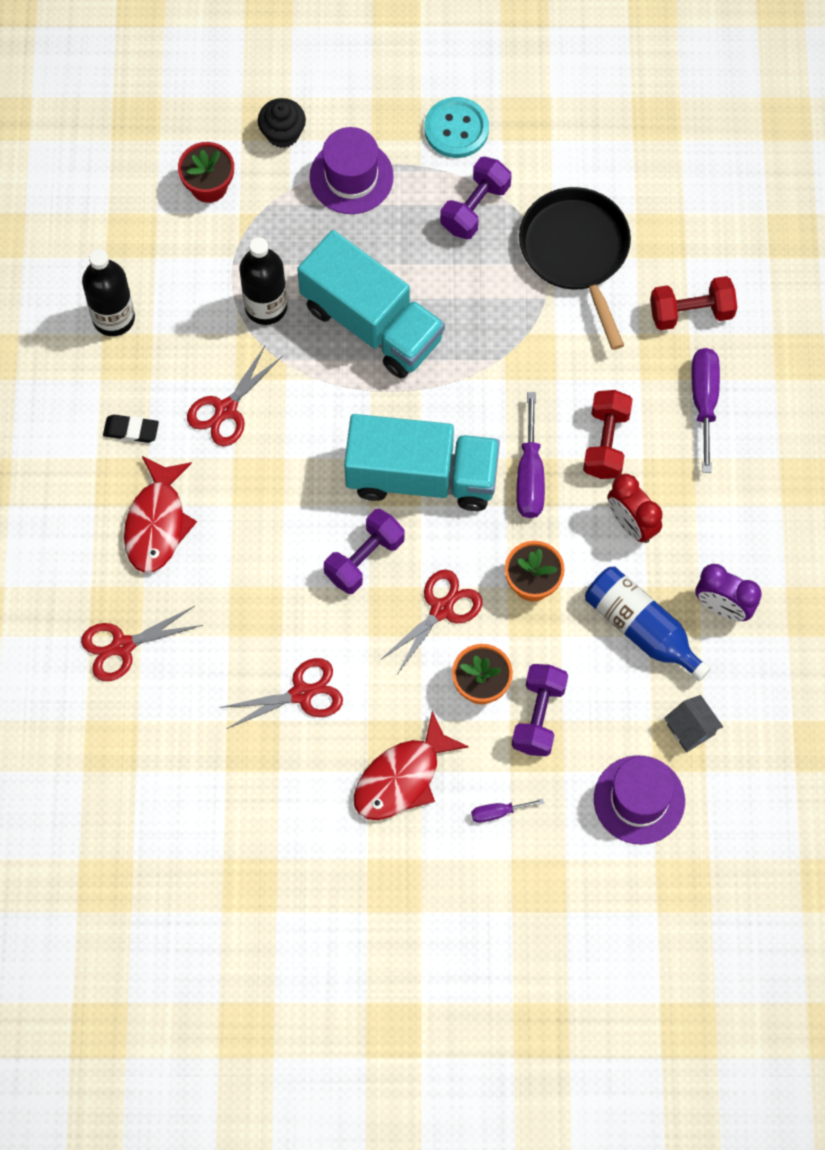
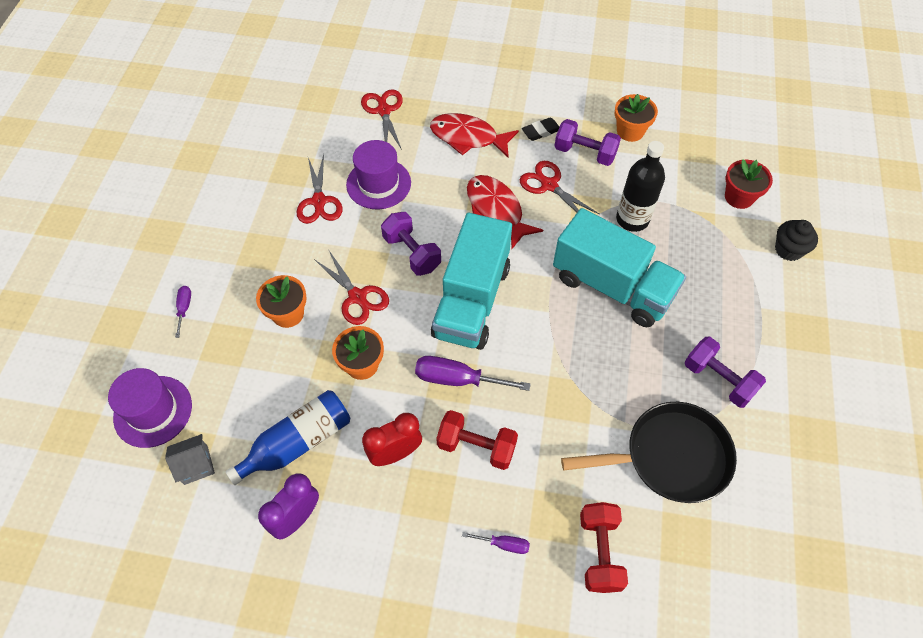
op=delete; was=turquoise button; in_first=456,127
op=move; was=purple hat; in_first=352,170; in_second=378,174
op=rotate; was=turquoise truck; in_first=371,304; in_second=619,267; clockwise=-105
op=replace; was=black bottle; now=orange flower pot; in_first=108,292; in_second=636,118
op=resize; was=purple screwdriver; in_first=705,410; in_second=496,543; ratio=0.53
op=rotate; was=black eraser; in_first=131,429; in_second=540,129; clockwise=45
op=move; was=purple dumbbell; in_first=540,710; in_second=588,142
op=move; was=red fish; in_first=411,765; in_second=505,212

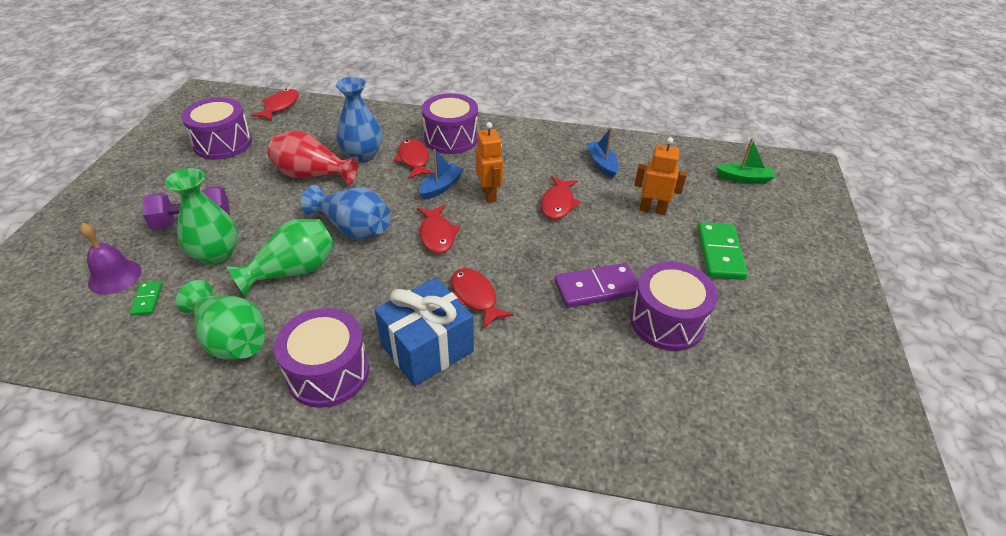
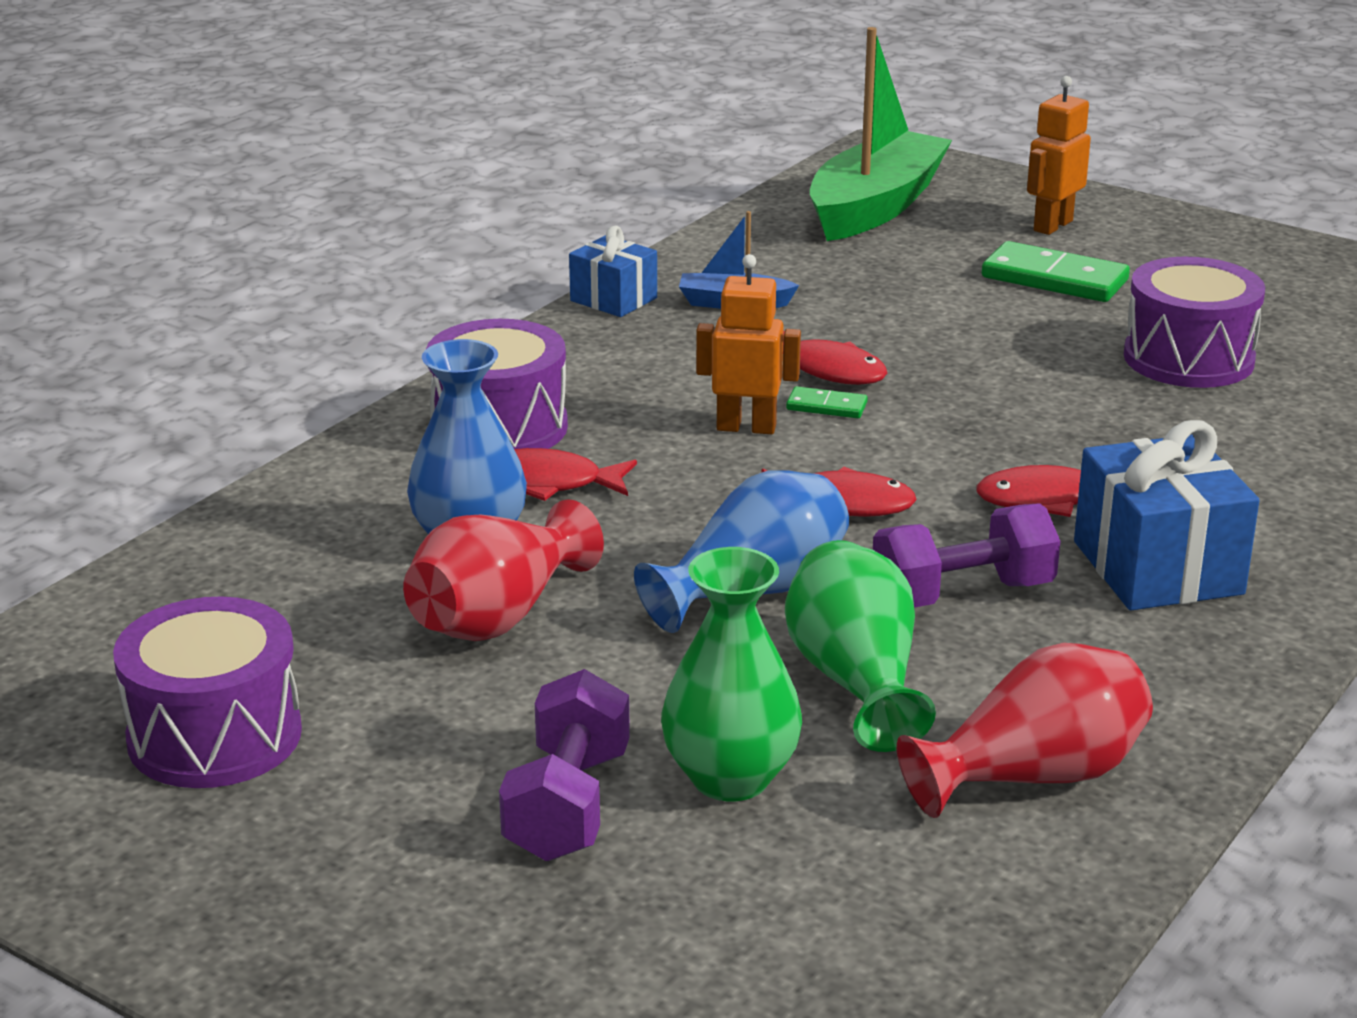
op=delete; was=red fish; in_first=275,105
op=move; was=orange robot; in_first=660,176; in_second=1059,155
op=resize; was=green boat; in_first=745,161; in_second=881,134; ratio=2.12
op=delete; was=blue boat; in_first=441,174
op=delete; was=purple bell; in_first=111,259
op=delete; was=purple domino; in_first=596,285
op=recolor; was=green vase; now=red vase; in_first=220,320; in_second=1025,730
op=move; was=green domino; in_first=146,298; in_second=827,402
op=delete; was=purple drum; in_first=321,358
op=insert; now=blue gift; in_second=613,271
op=insert; now=purple dumbbell; in_second=966,555

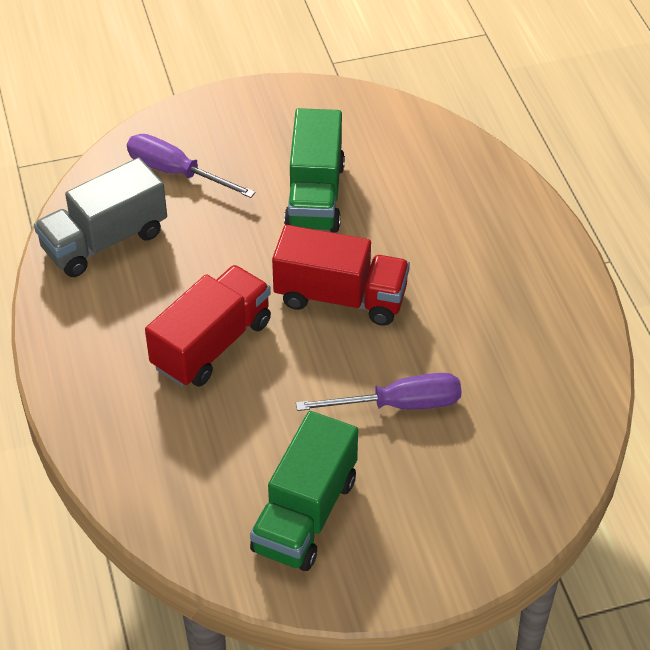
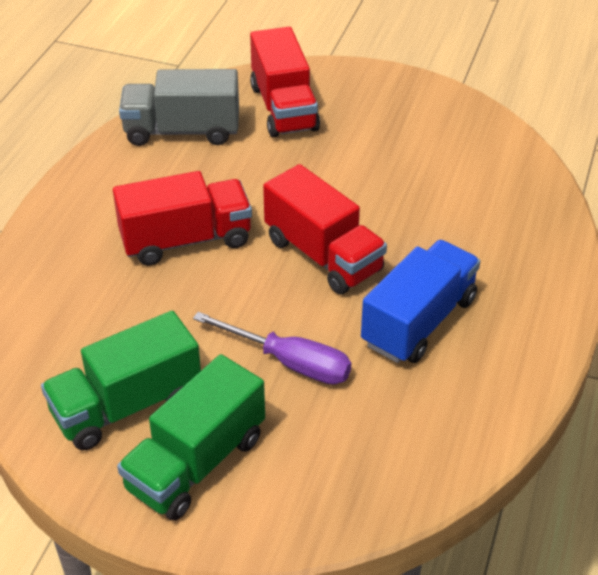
op=move; was=green truck; in_first=314,170; in_second=191,437
op=replace; was=purple screwdriver; now=red truck; in_first=191,166; in_second=285,82
op=insert; now=blue truck; in_second=420,301

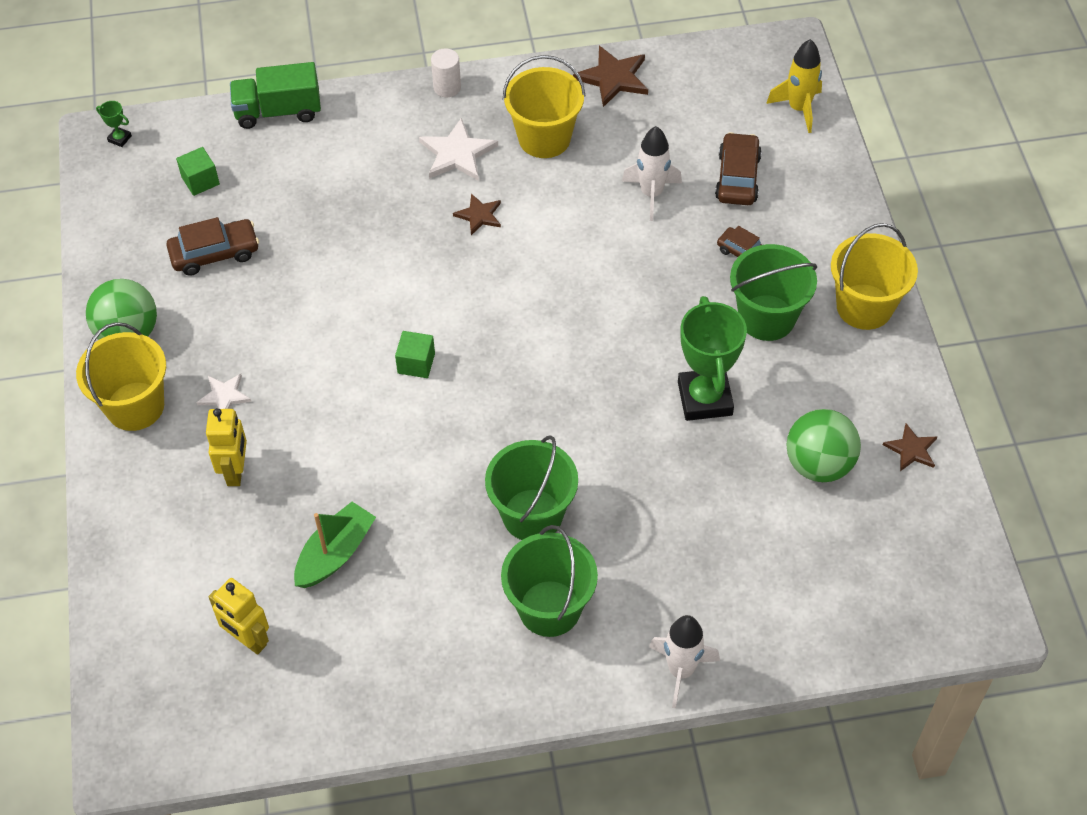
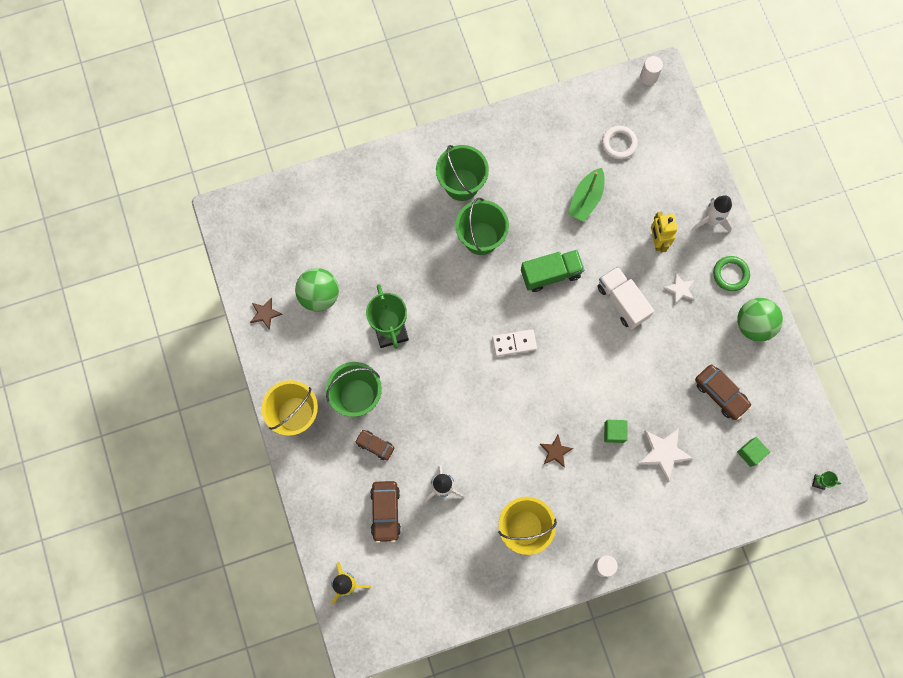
op=delete; was=brown star; in_first=610,76
op=move; was=green truck; in_first=275,95; in_second=553,271
op=move; was=white star; in_first=458,149; in_second=665,455
op=rotate; was=brown car; in_first=212,246; in_second=723,392; clockwise=-105
op=replace; was=yellow bucket; now=green ring; in_first=121,376; in_second=731,273
op=move; was=green cube; in_first=415,354; in_second=615,431
op=replace; was=yellow robot; now=white ring; in_first=239,616; in_second=620,142
op=move; was=white rocket; in_first=684,661; in_second=712,214
op=insert; now=white cylinder; in_second=651,70
op=insert; now=white truck; in_second=625,298
op=insert; now=white domino; in_second=514,343

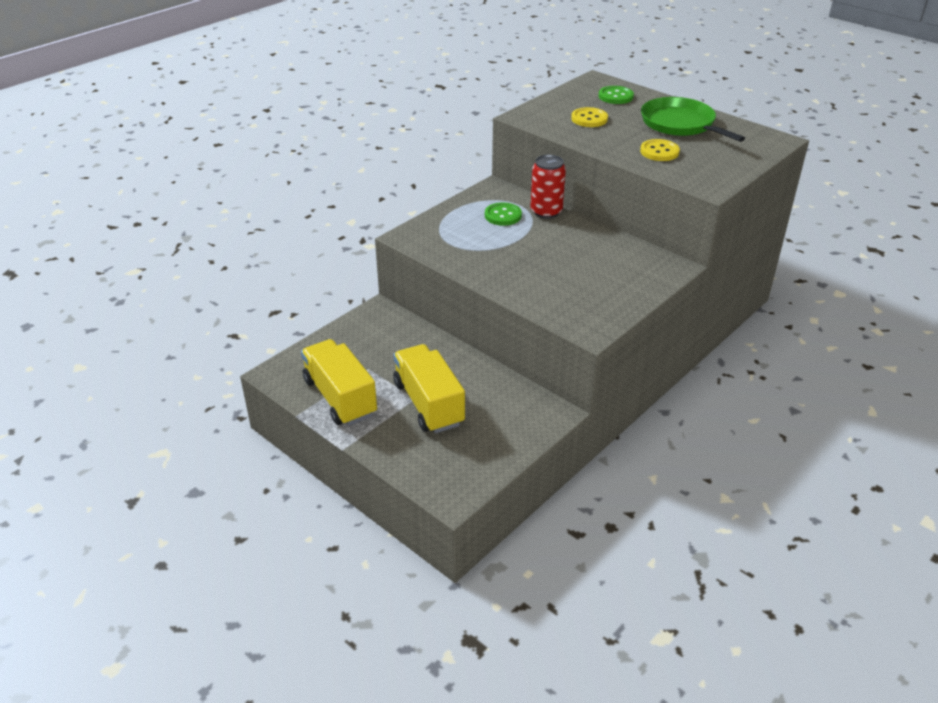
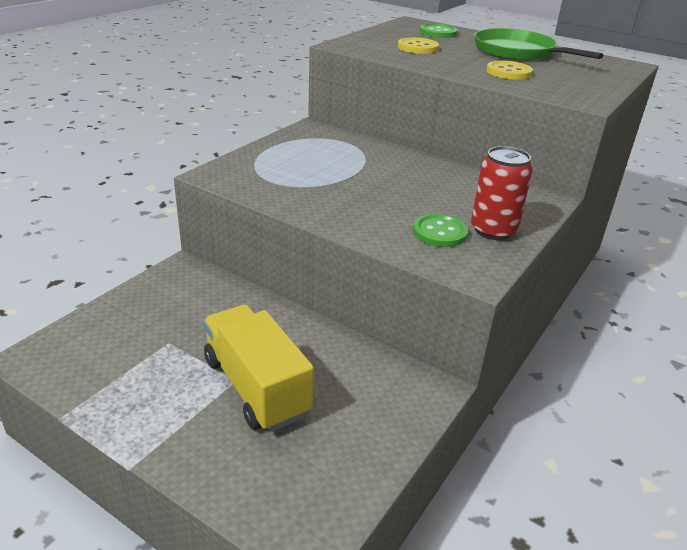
op=move; was=red can; in_first=548,186; in_second=502,193
op=move; was=green button; in_first=503,214; in_second=440,230
op=delete; was=yellow truck; in_first=339,382

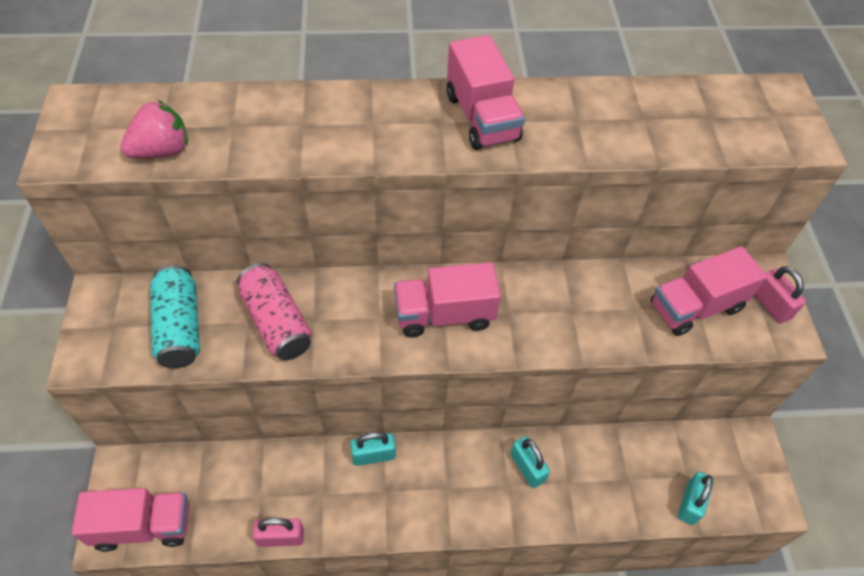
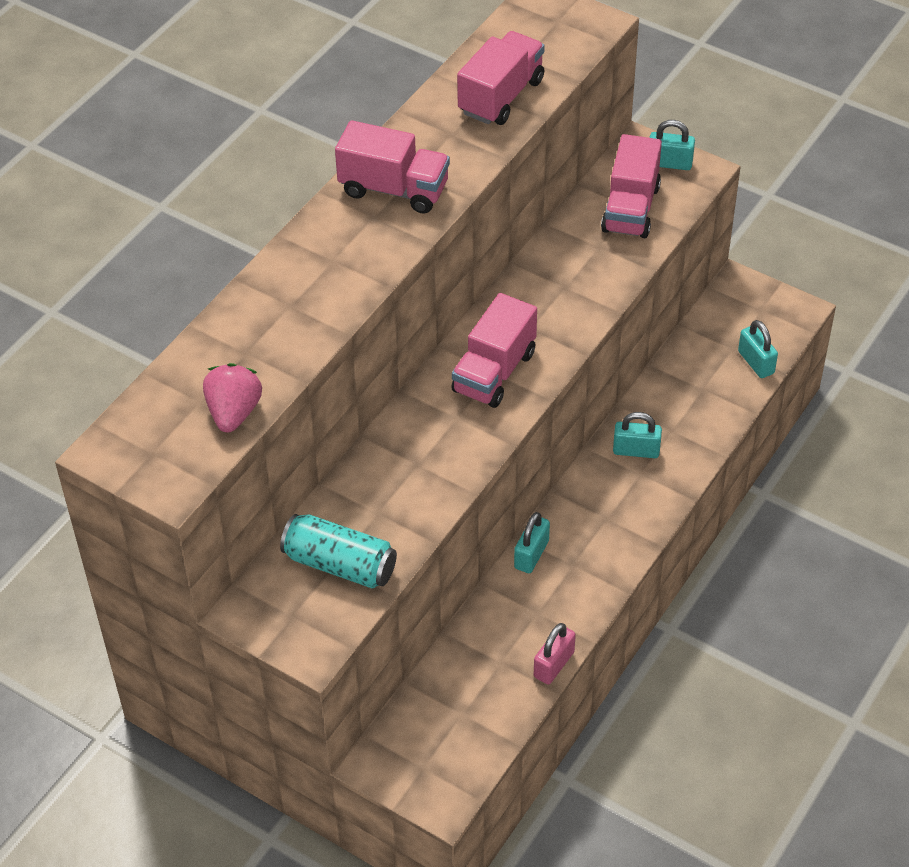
op=delete; was=pink can; in_first=274,311
op=recolor; was=pink padlock; now=turquoise padlock; in_first=780,294; in_second=672,145
op=move; was=pink truck; in_first=131,520; in_second=501,78

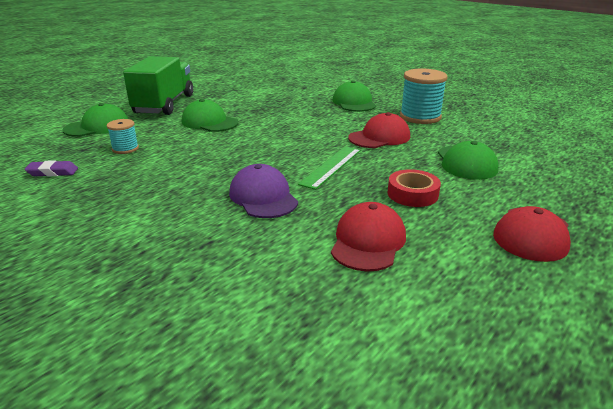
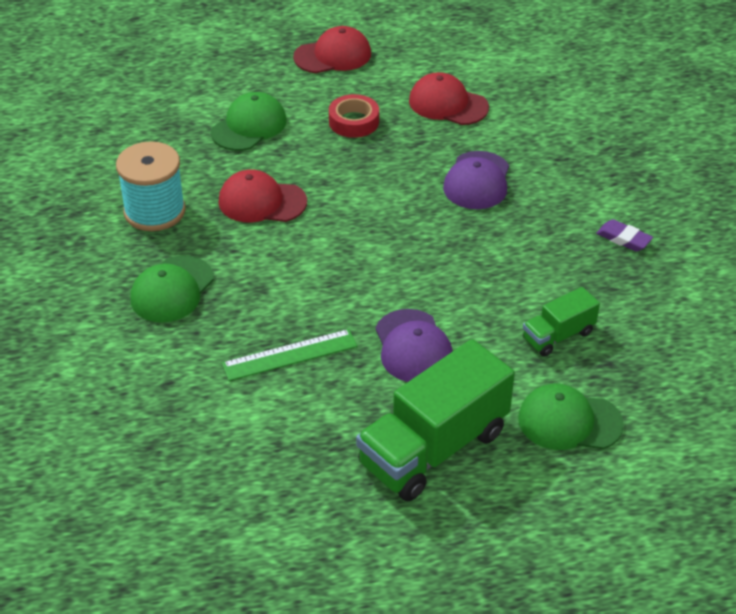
op=recolor; was=green cap; now=purple cap; in_first=210,115; in_second=414,345
op=replace; was=turquoise spool; now=green truck; in_first=123,136; in_second=561,322
op=move; was=green ruler; in_first=329,168; in_second=289,355
op=move; was=purple eraser; in_first=51,168; in_second=624,235
op=rotate; was=red cap; in_first=368,236; in_second=449,98; clockwise=60

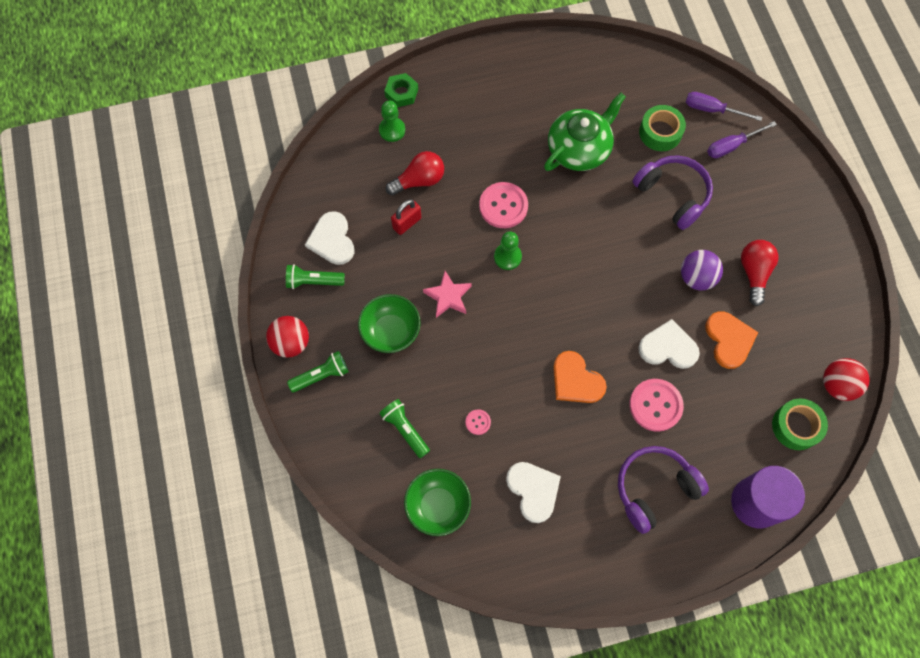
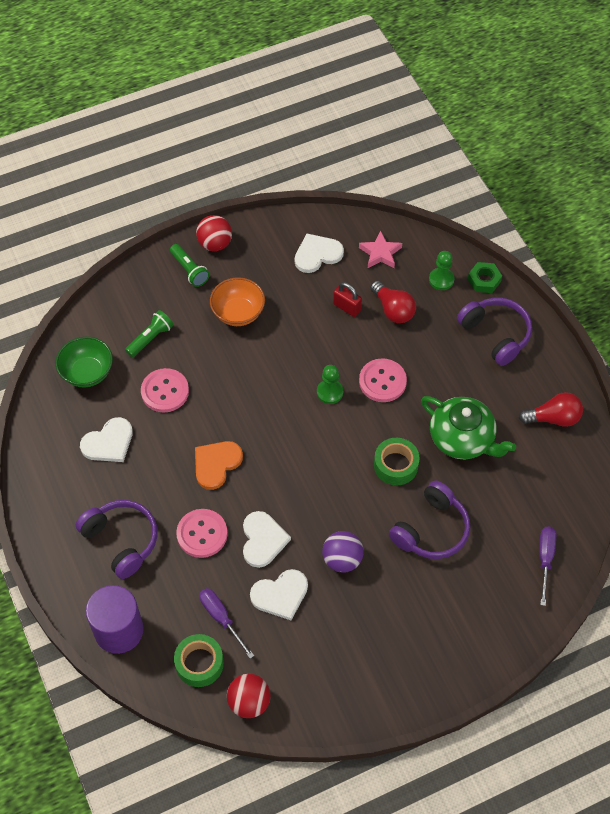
op=move; was=green tape; in_first=662,128; in_second=397,461
op=move; was=purple screwdriver; in_first=742,139; in_second=226,623
op=move; was=red light bulb; in_first=759,273; in_second=551,409
op=delete; was=green flashlight; in_first=315,276
op=move; was=pink star; in_first=447,294; in_second=380,249
op=recolor; was=green bowl; now=orange bowl; in_first=389,323; in_second=237,301
op=recolor; was=orange heart; now=white heart; in_first=731,340; in_second=279,594
op=resize; was=pink button; in_first=478,422; in_second=165,390; ratio=2.09
op=insert; now=purple headphones; in_second=494,331

